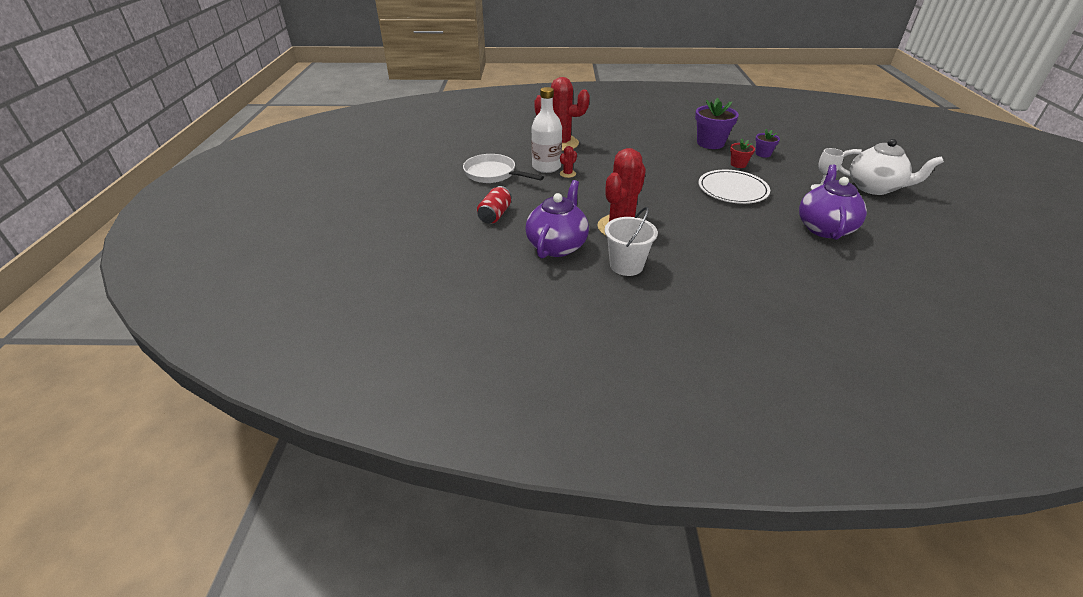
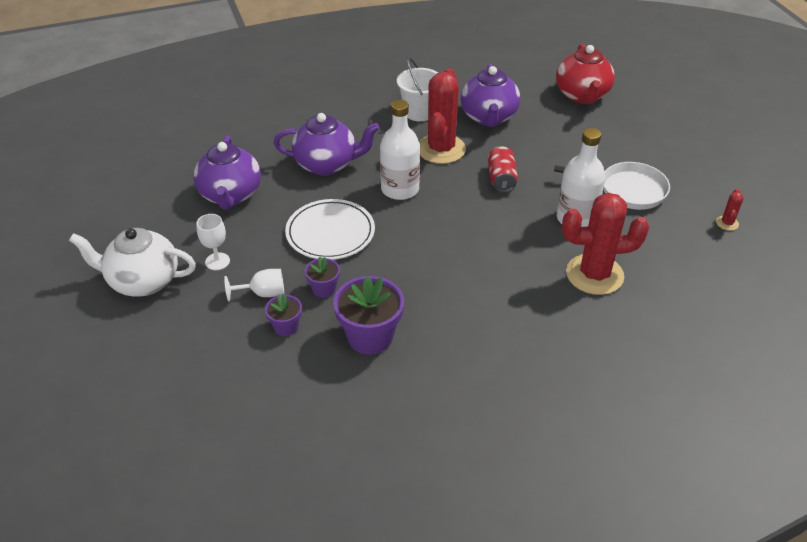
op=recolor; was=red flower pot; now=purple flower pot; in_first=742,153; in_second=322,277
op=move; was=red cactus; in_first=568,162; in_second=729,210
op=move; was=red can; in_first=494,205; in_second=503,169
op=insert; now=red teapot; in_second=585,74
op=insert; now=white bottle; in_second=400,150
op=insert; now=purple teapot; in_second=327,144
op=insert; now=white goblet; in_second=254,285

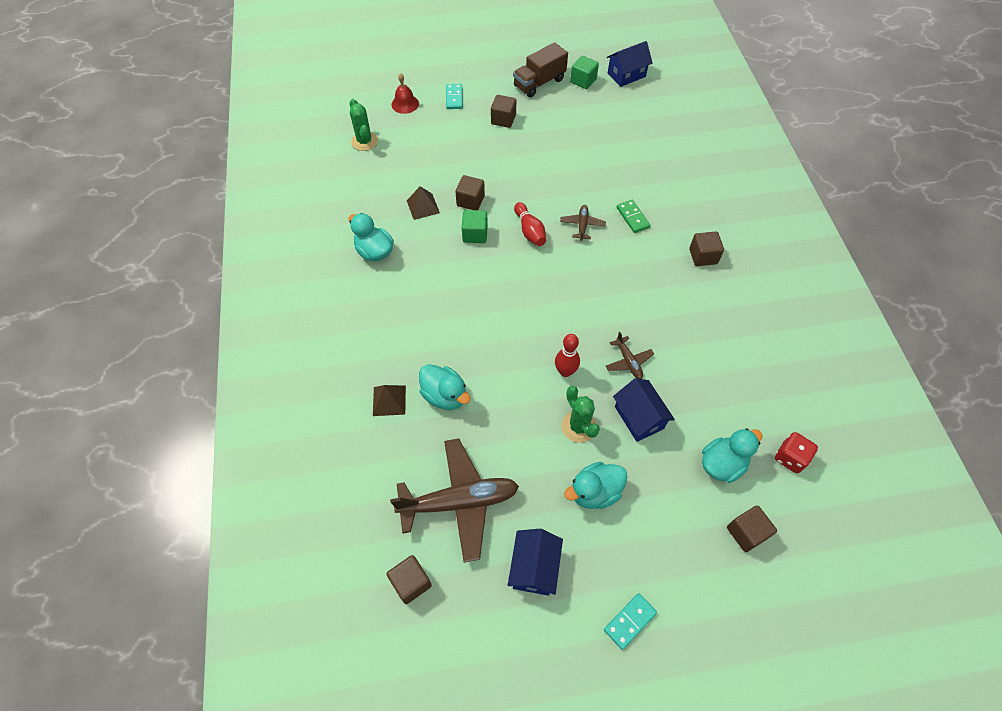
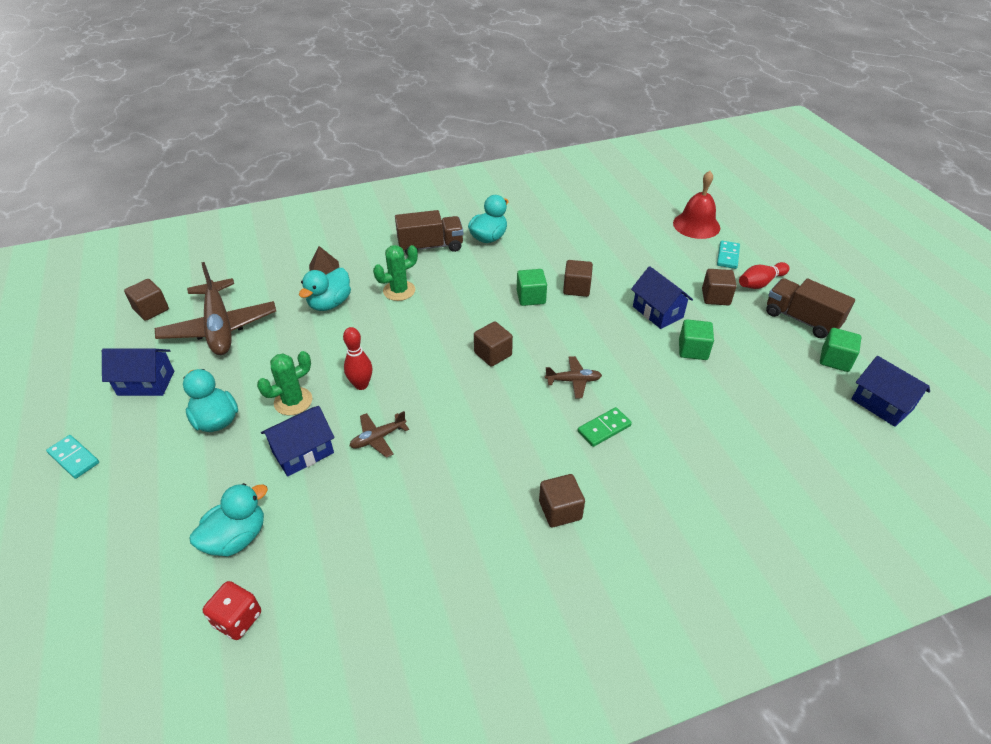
op=resize; was=red bell; in_first=405,93; in_second=696,205; ratio=1.51
op=rotate; was=turquoise domino; in_first=454,96; in_second=728,255; clockwise=-60
op=move; was=green cactus; in_first=363,125; in_second=395,273
op=delete; was=brown pyramid; in_first=423,203
op=move; was=red bowling pin; in_first=530,224; in_second=764,275
op=rotate; was=turquoise duck; in_first=732,456; in_second=228,520; clockwise=-90
op=move; was=brown cube; in_first=752,529; in_second=493,344
op=insert; now=brown truck; in_second=429,233
op=insert; now=blue house; in_second=662,297
op=insert; now=green cube; in_second=696,339

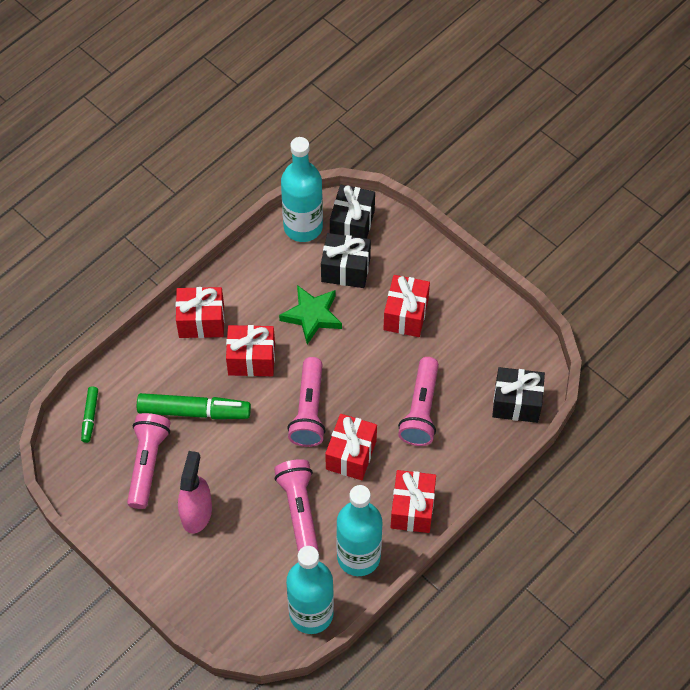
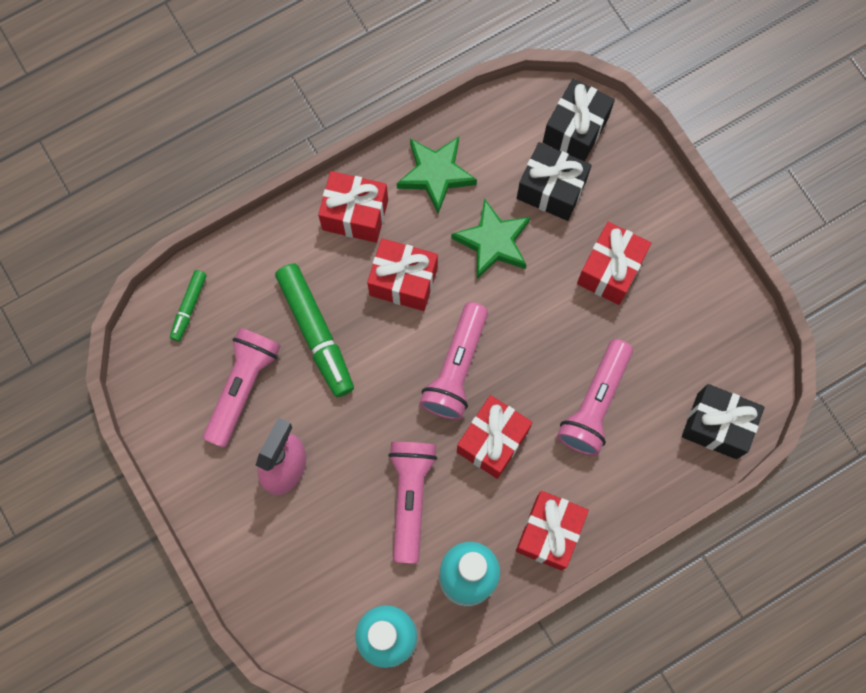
op=delete; was=turquoise bottle; in_first=302,189
op=rotate; was=green marker; in_first=194,406; in_second=314,330; clockwise=45
op=insert; now=green star; in_second=437,175

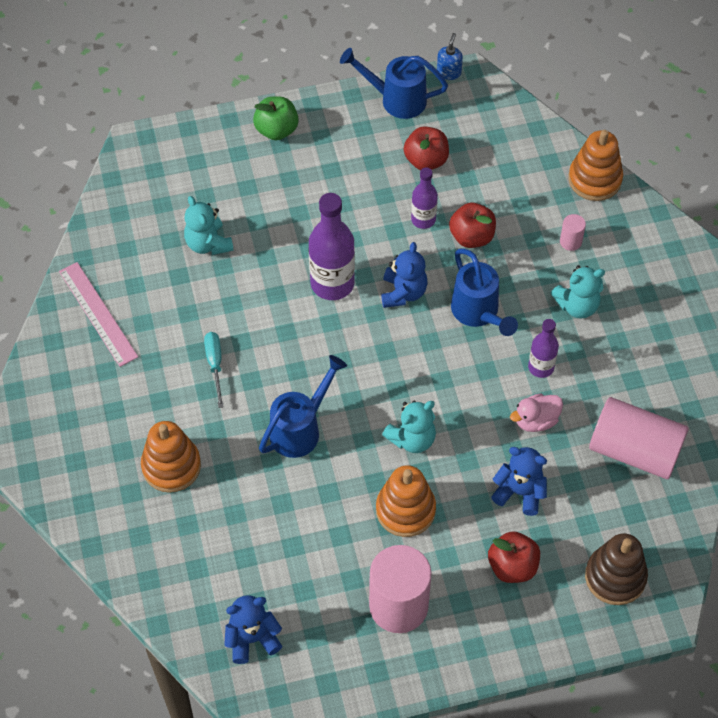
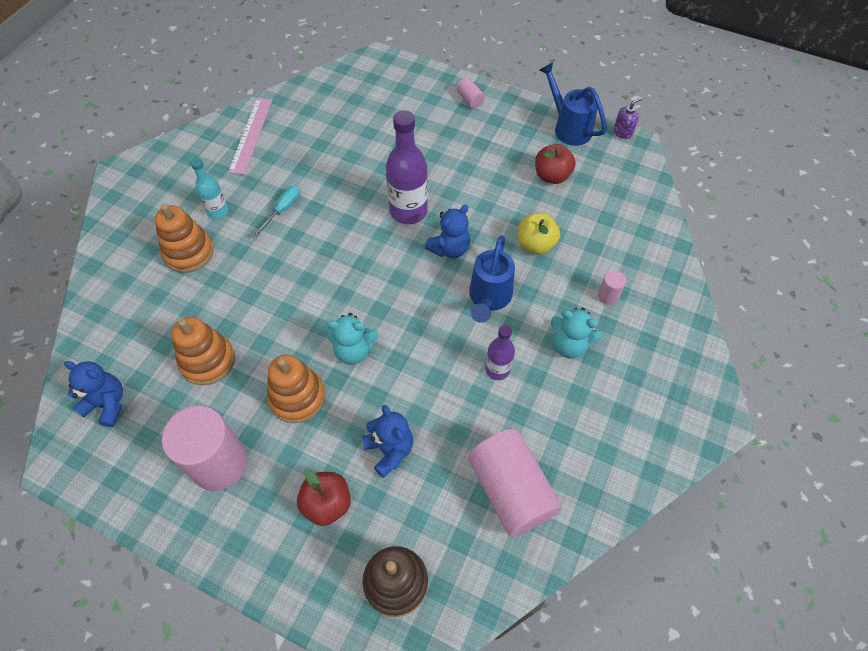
op=recolor; was=blue soap dispenser; now=purple soap dispenser; in_first=450,56; in_second=628,118
op=replace; was=green apple; now=pink cylinder; in_first=276,118; in_second=471,93
op=move; was=orange stacking toy; in_first=595,165; in_second=203,351
op=delete; was=purple bottle; in_first=424,198
op=delete; was=turquoise teddy bear; in_first=209,225
op=recolor; was=red apple; now=yellow apple; in_first=472,225; in_second=538,234
op=delete; was=blue watering can; in_first=303,406
op=delete; was=pink duck; in_first=536,412
op=insert; now=turquoise bottle; in_second=209,188

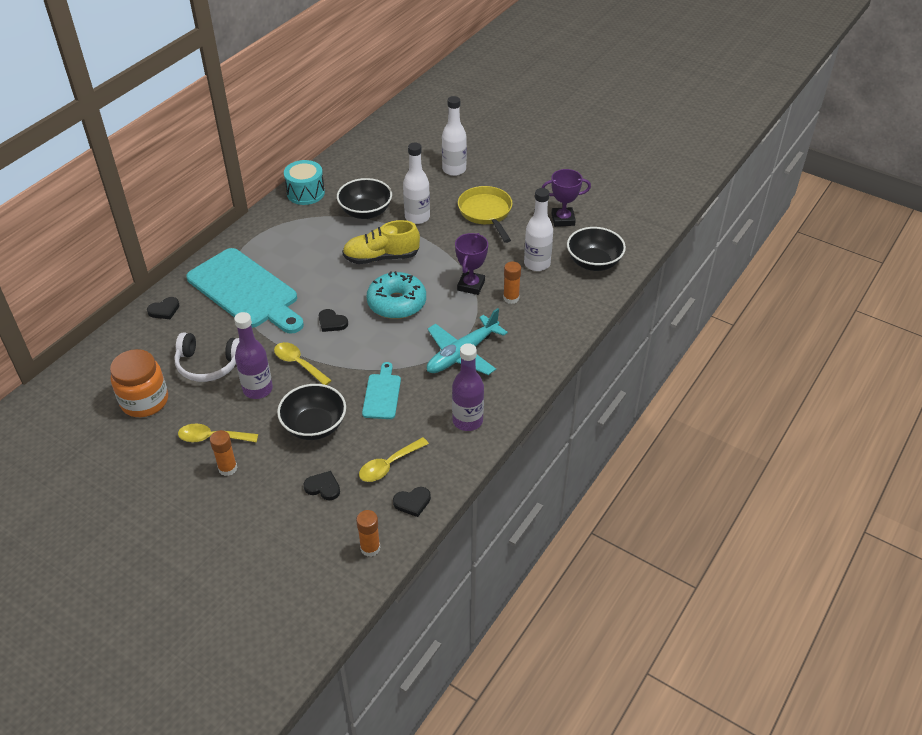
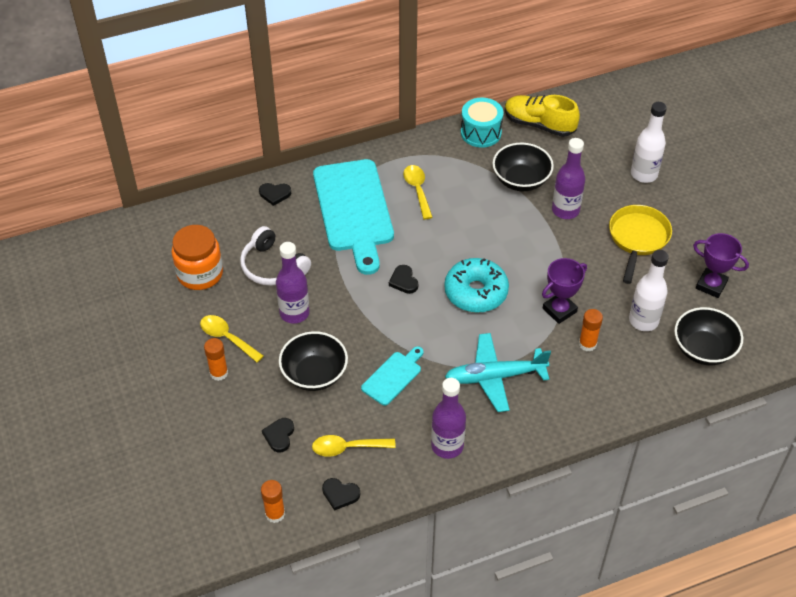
op=recolor; was=white bottle; now=purple bottle; in_first=416,183; in_second=568,178
op=move; was=yellow shoe; in_first=381,242; in_second=542,116
op=move; was=yellow spoon; in_first=303,363; in_second=418,192
op=rotate; was=black heart; in_first=321,485; in_second=278,435; clockwise=-135

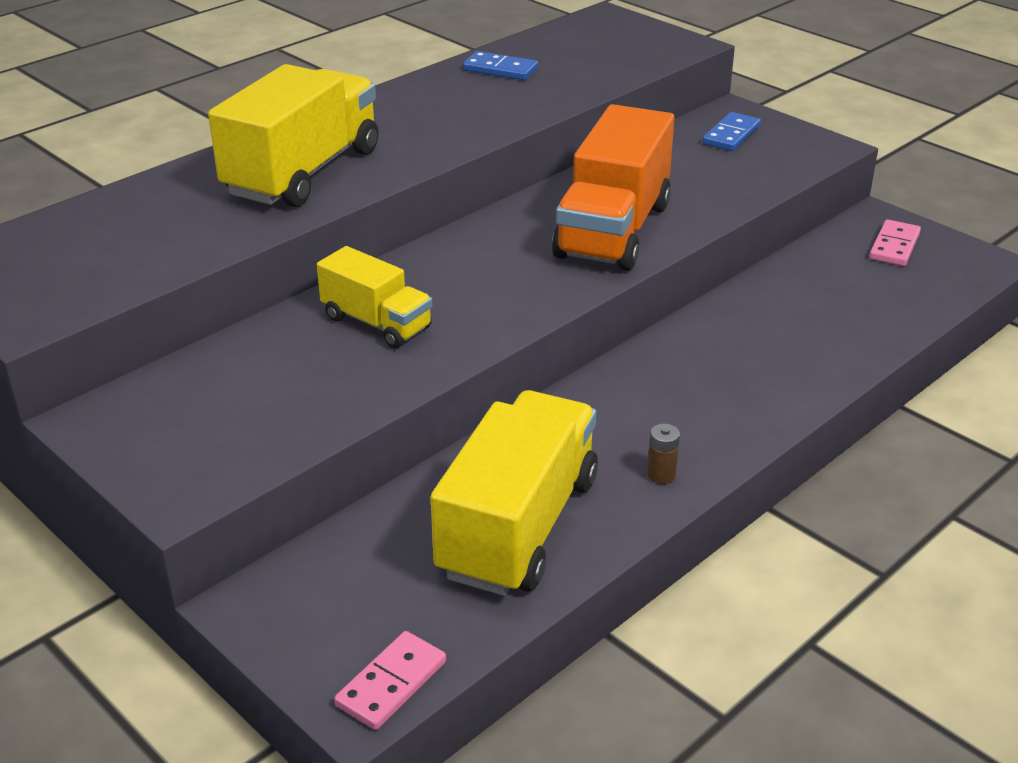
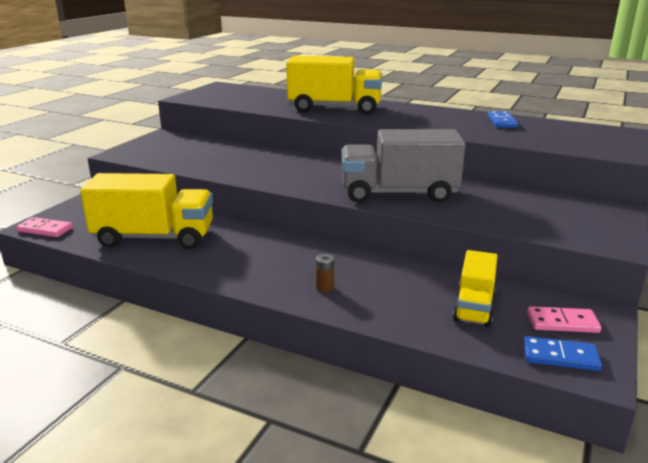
op=recolor; was=orange truck; now=grey truck; in_first=613,187; in_second=404,166
op=move; was=blue domino; in_first=732,131; in_second=562,353
op=move; was=yellow truck; in_first=374,297; in_second=475,288
op=move; was=brown battery; in_first=663,454; in_second=325,273

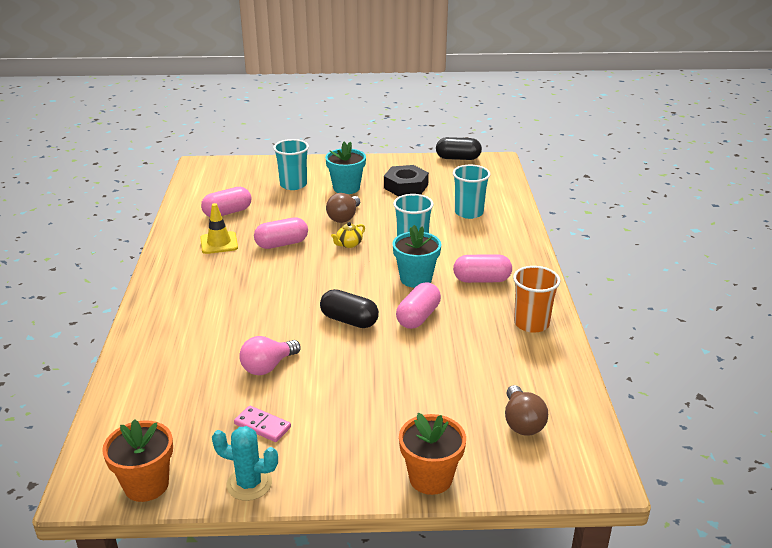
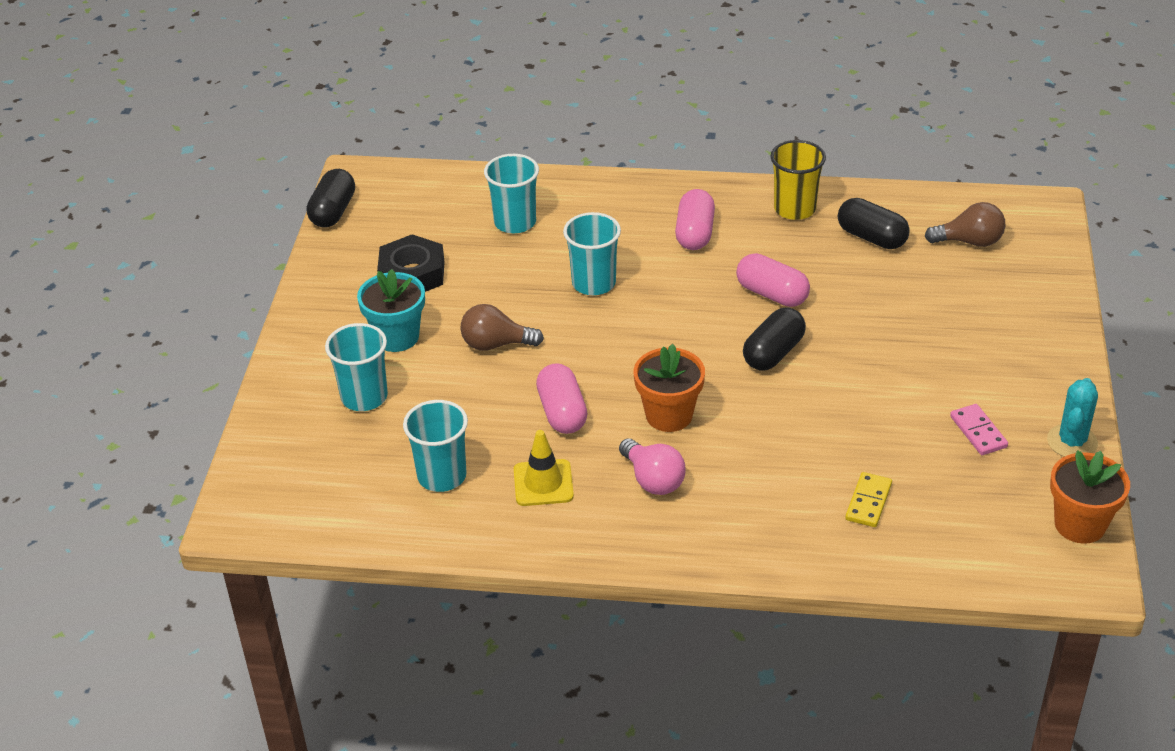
op=replace; was=pink capsule; now=turquoise cup; in_first=226,202; in_second=435,446
op=rotate; was=brown light bulb; in_first=343,208; in_second=502,327; clockwise=150
op=delete; was=yellow teapot; in_first=348,235
op=delete; was=turquoise flower pot; in_first=417,256
op=recolor; was=orange cup; now=yellow cup; in_first=536,299; in_second=798,180
op=move; was=pink light bulb; in_first=270,355; in_second=652,466
op=rotate; was=pink domino; in_first=262,424; in_second=979,429; clockwise=-60
op=move; was=orange flower pot; in_first=432,454; in_second=669,388
op=insert; now=black capsule; in_second=874,223
op=insert; now=yellow domino; in_second=868,499

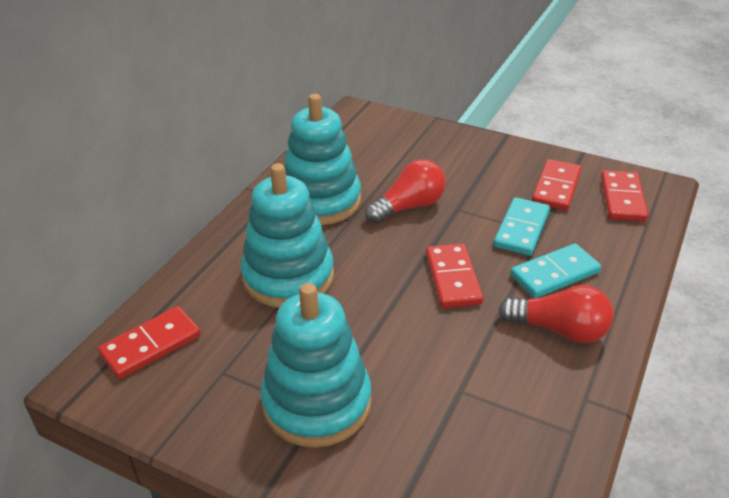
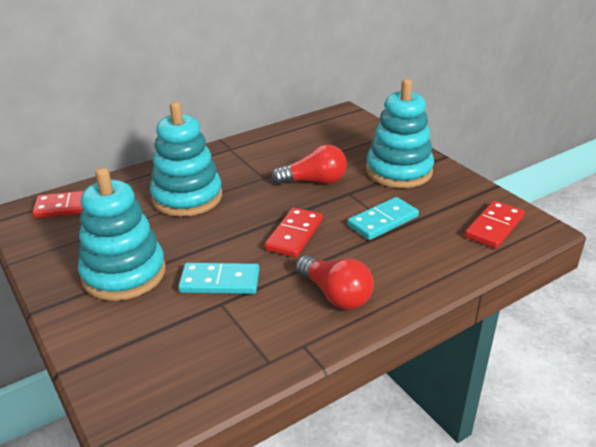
op=move; was=turquoise stacking toy; in_first=322,159; in_second=400,133
op=delete; was=red domino; in_first=557,184
op=move; was=turquoise domino; in_first=555,270; in_second=218,278

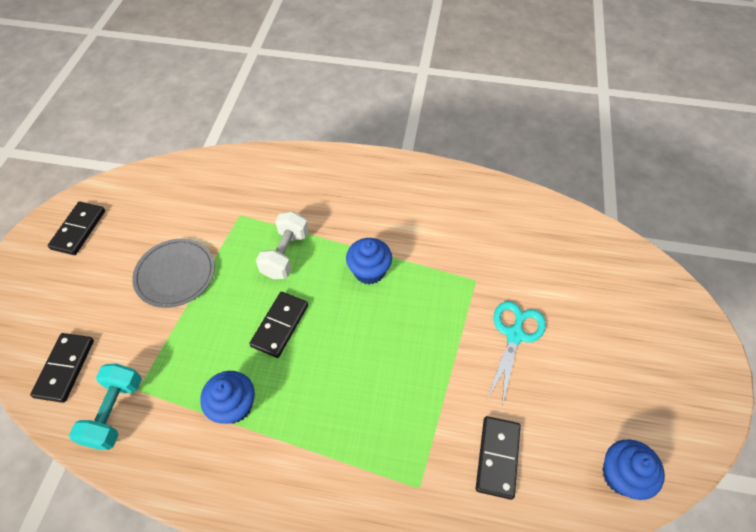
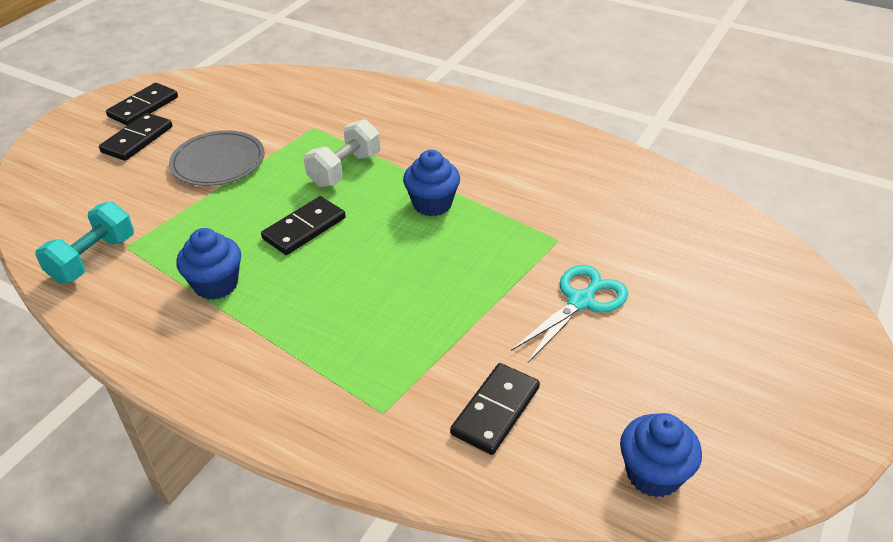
op=move; was=black domino; in_first=62,368; in_second=135,137

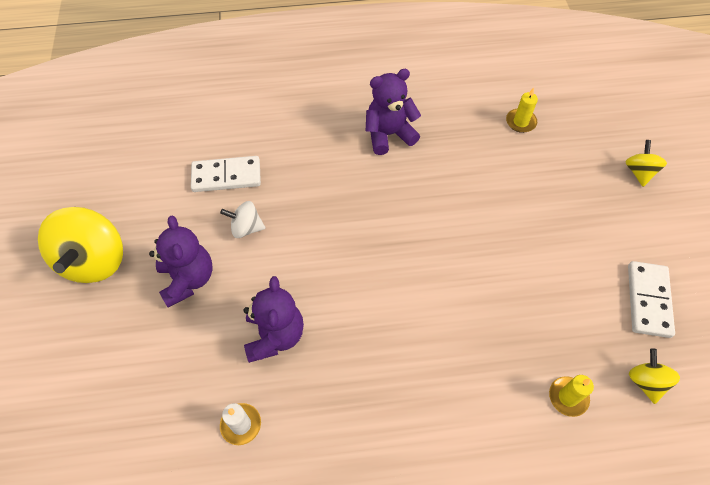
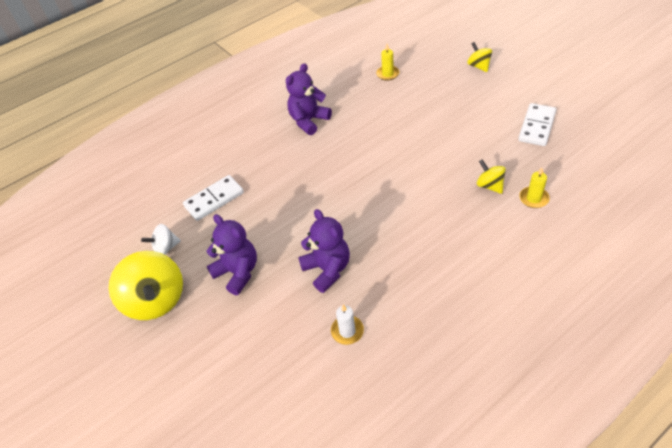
op=move; was=white spinning top; in_first=243,219; in_second=161,239
op=rotate; was=white domino; in_first=651,299; in_second=537,124; clockwise=45
op=move; was=yellow spinning top; in_first=654,376; in_second=491,176

